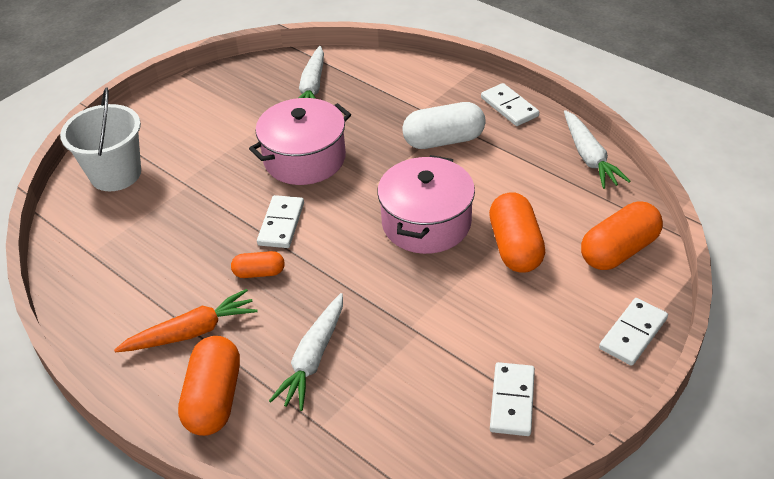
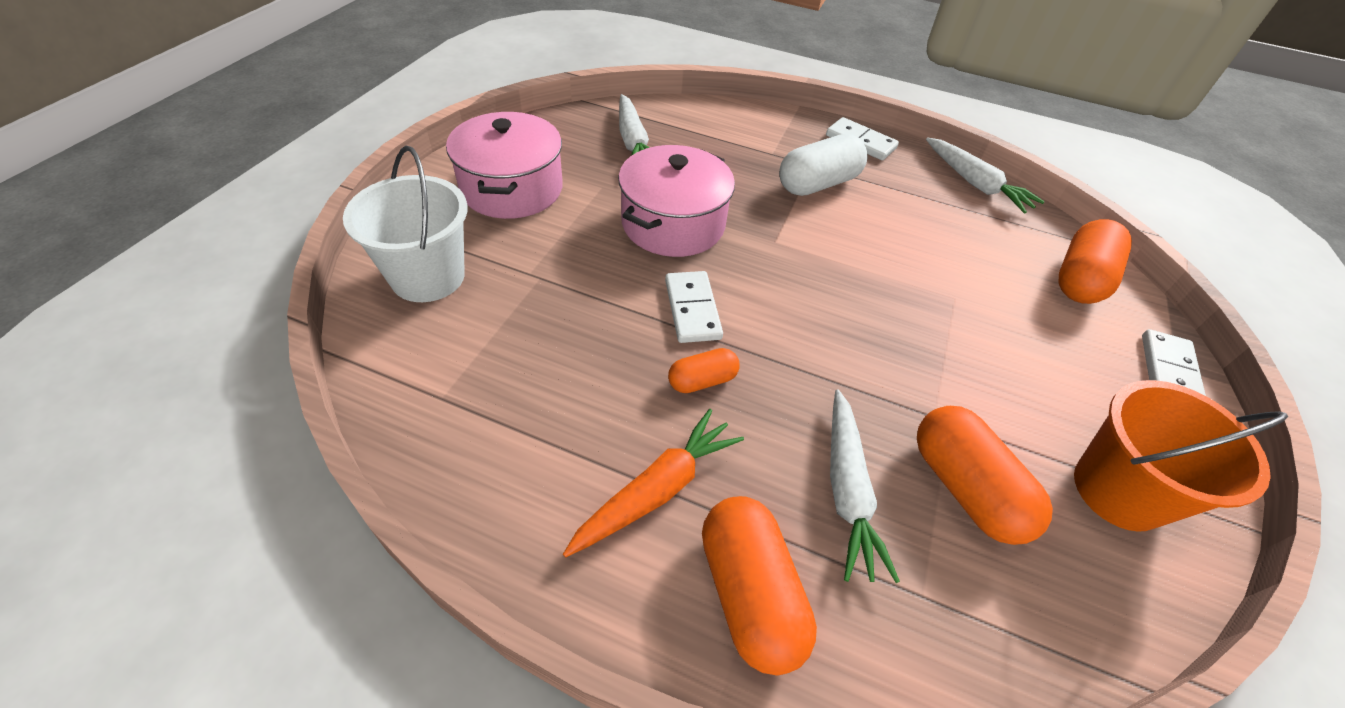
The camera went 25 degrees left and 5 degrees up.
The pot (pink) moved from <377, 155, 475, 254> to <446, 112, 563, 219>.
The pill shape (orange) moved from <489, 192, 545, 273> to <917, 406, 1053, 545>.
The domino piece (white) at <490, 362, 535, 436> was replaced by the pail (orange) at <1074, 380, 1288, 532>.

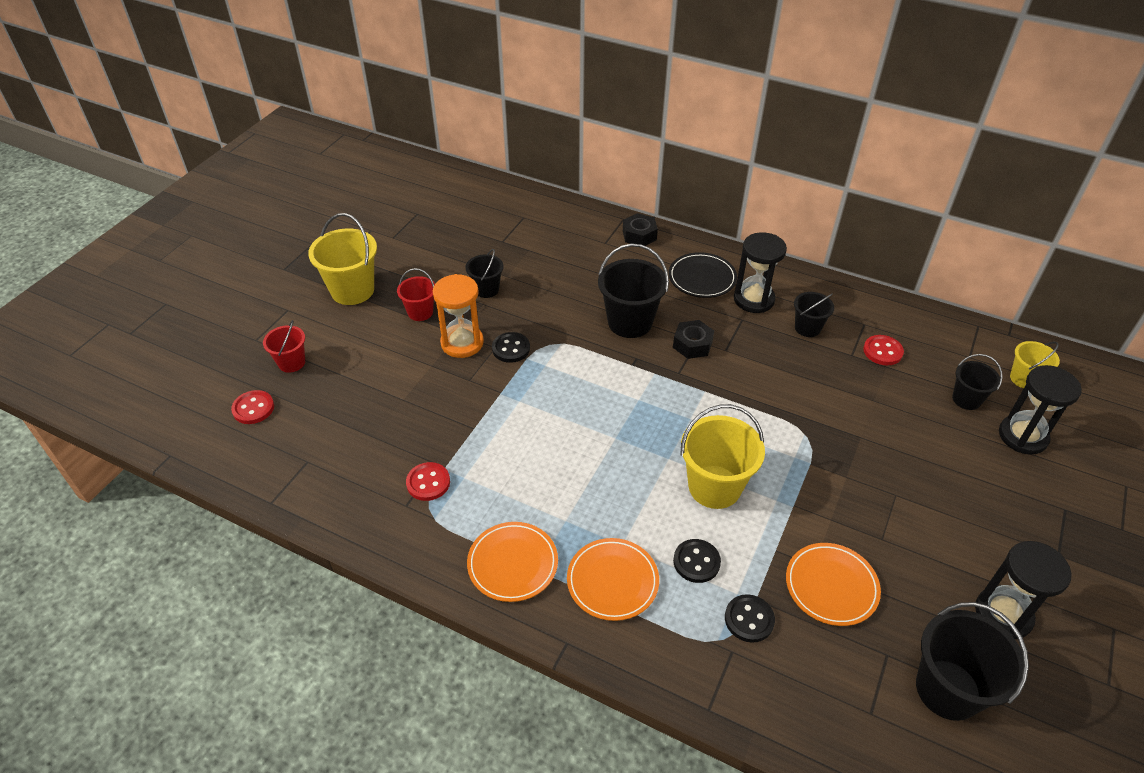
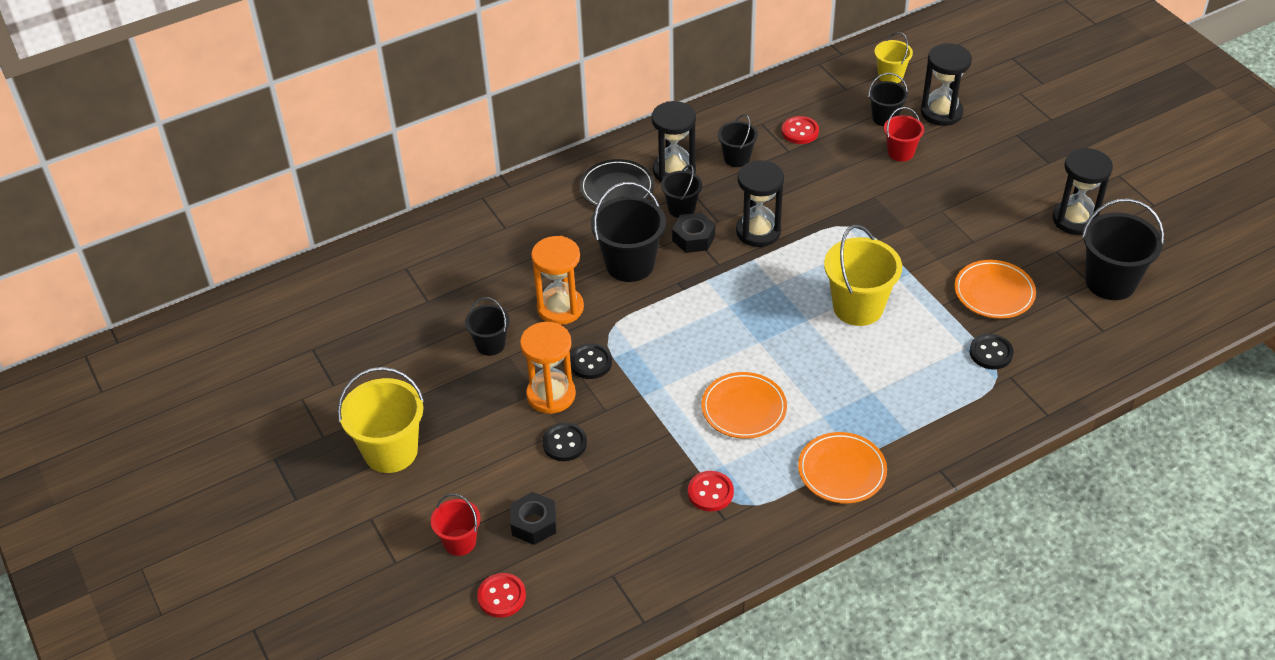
The camera went 55 degrees left and 0 degrees up.
The sand timer (orange) at <531, 236, 584, 325> appeared.
The pail (jet-black) at <661, 165, 702, 218> appeared.
The sand timer (jet-black) at <736, 160, 784, 247> appeared.
The pail (crimson) moved from <397, 268, 435, 321> to <884, 107, 924, 162>.
The dinner plate (orange) moved from <567, 538, 659, 621> to <702, 372, 787, 439>.
The hexagon nut (jet-black) moved from <623, 213, 658, 246> to <510, 492, 556, 545>.
The sewing button (jet-black) moved from <673, 539, 721, 583> to <542, 423, 587, 461>.

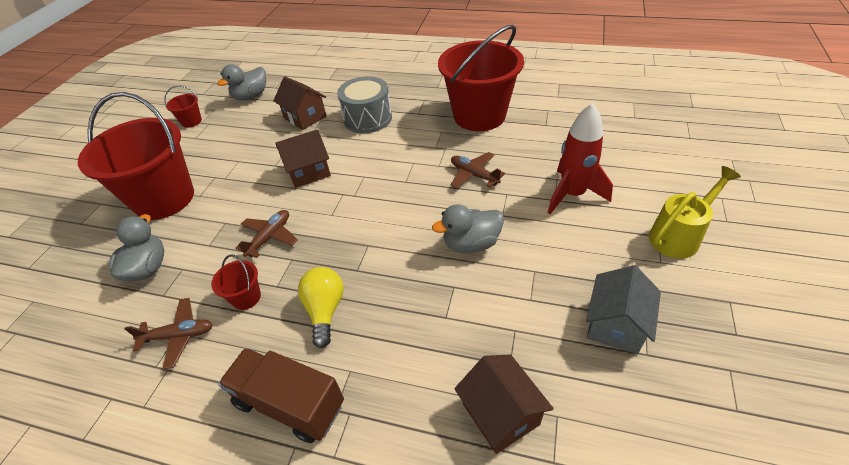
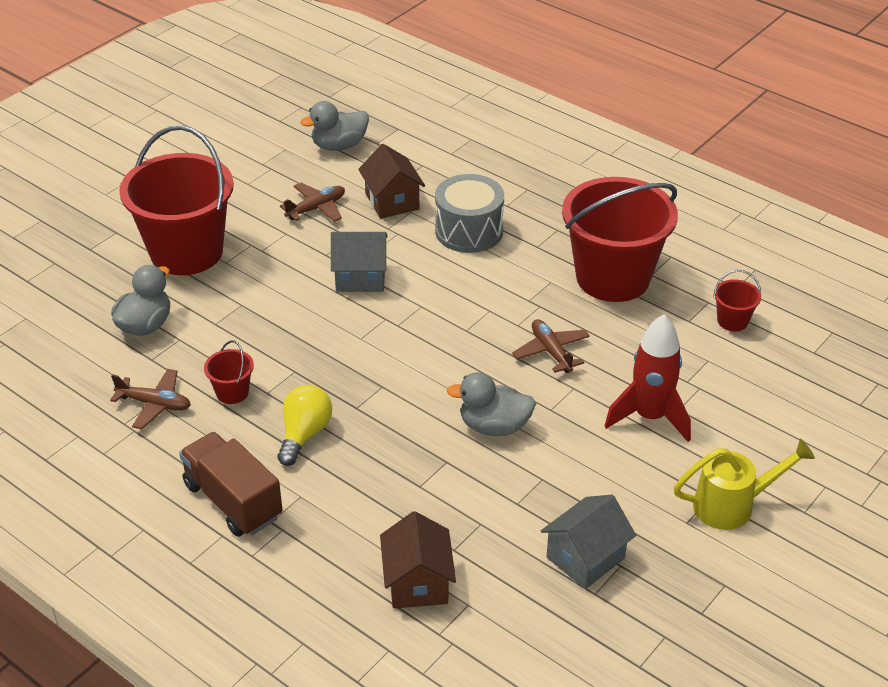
The camera went 20 degrees right and 5 degrees down.
The pail (crimson) moved from <164, 85, 202, 128> to <714, 270, 761, 331>.
The plane (brown) moved from <235, 210, 298, 258> to <280, 183, 345, 222>.
The cottage (brown) at <275, 129, 331, 188> became the cottage (gray) at <331, 232, 388, 292>.

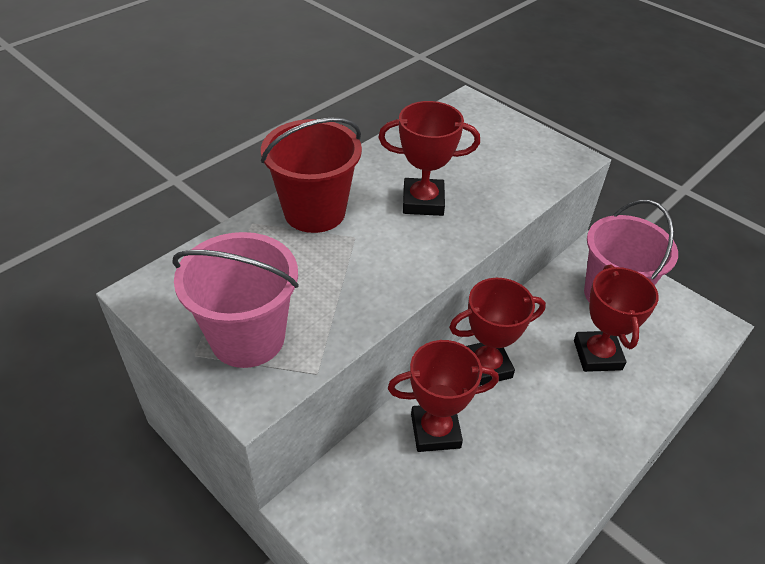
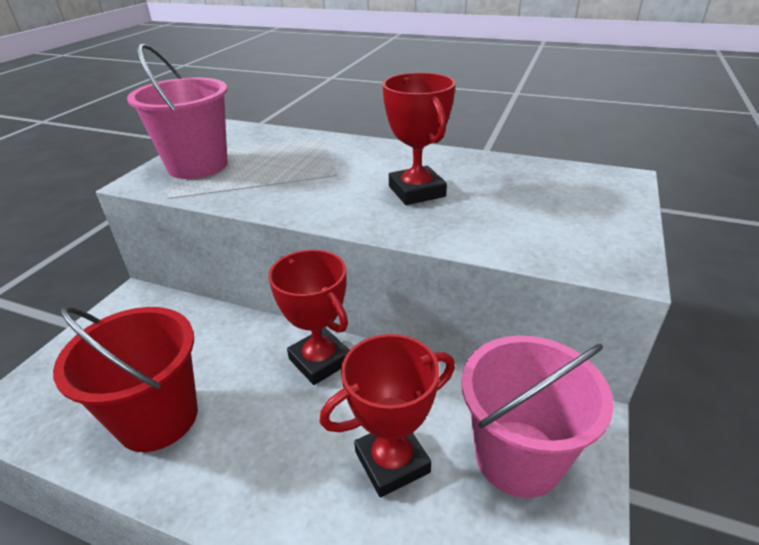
The camera went 70 degrees right and 10 degrees down.
The prize cup (crimson) at <388, 340, 499, 452> disappeared.
The pail (crimson) moved from <261, 118, 362, 233> to <53, 307, 198, 452>.

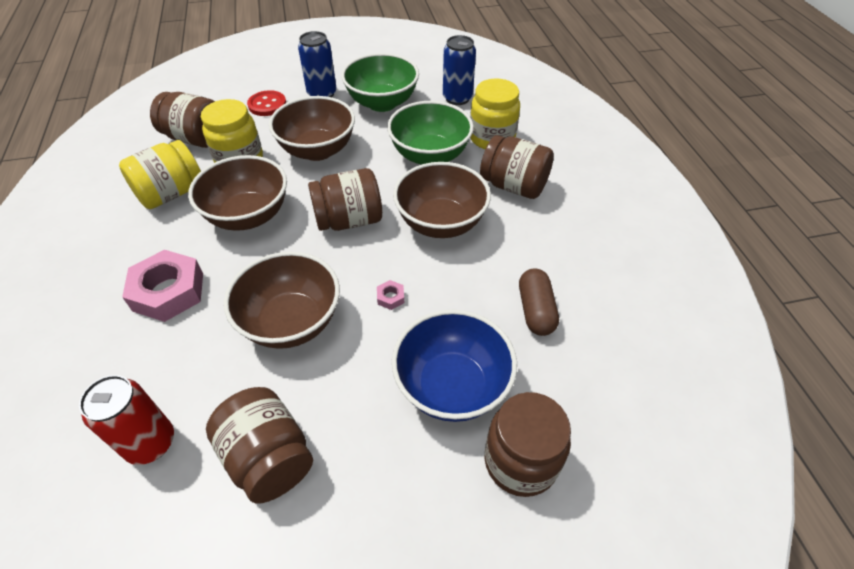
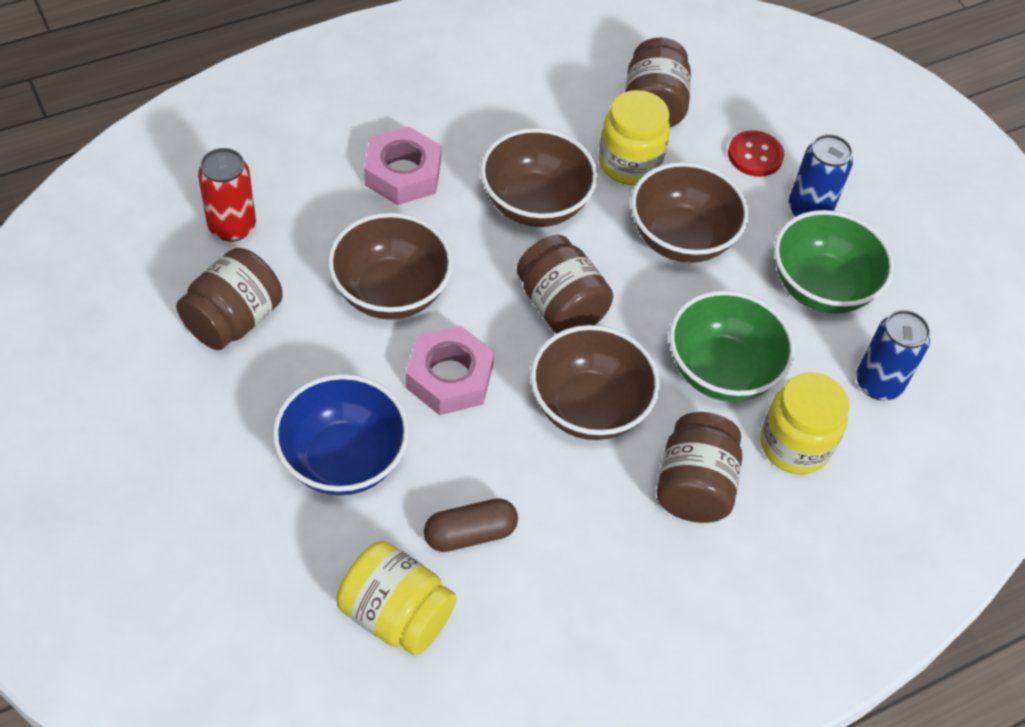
The camera went 70 degrees right and 5 degrees up.
The preserve jar (brown) at <485, 392, 571, 497> disappeared.
The preserve jar (golden) moved from <119, 140, 201, 209> to <336, 541, 457, 656>.
The hexagon nut (pink) at <377, 280, 404, 310> changed to 2.45 times the size.

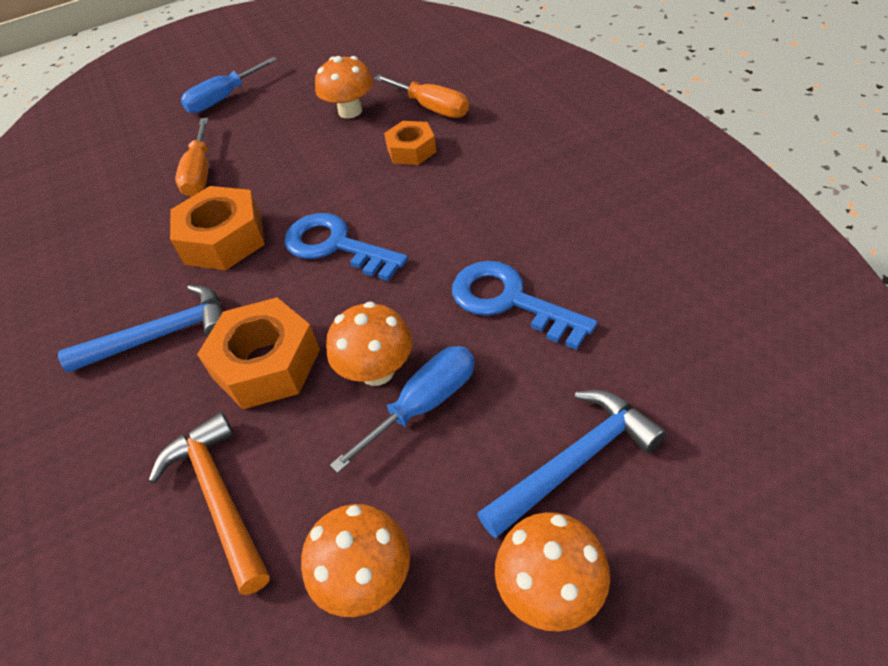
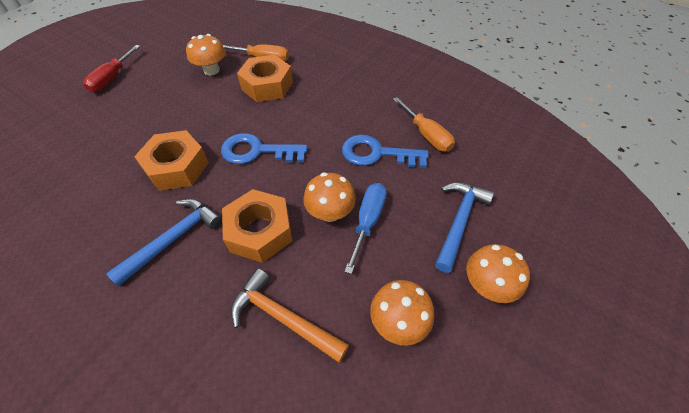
The camera went 35 degrees left and 5 degrees up.
The hand screwdriver (orange) moved from <175, 117, 209, 196> to <393, 97, 455, 152>.
The hand screwdriver (royal blue) at <181, 57, 278, 113> became the hand screwdriver (crimson) at <83, 45, 140, 92>.
The hexagon nut (orange) at <384, 121, 437, 165> changed to 1.63 times the size.

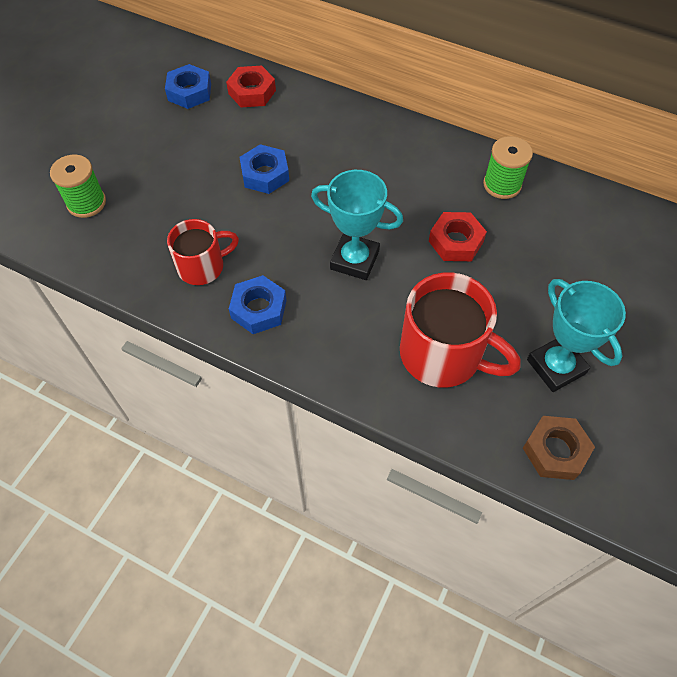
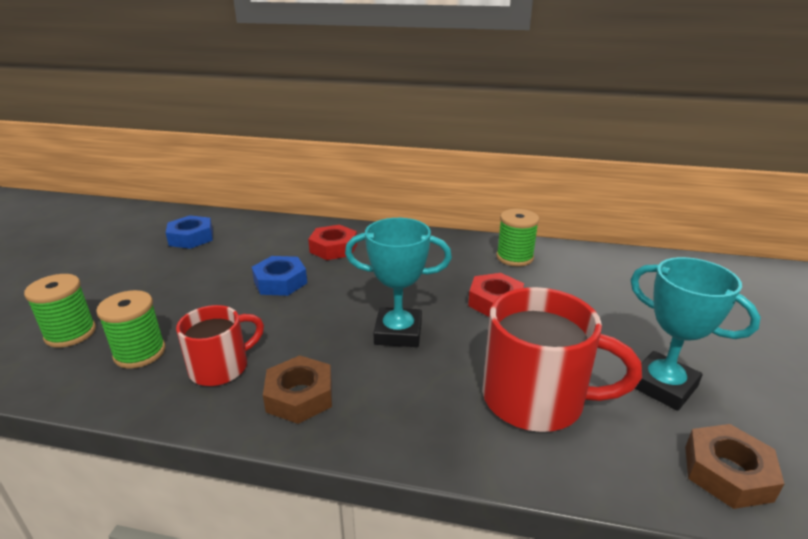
The camera went 15 degrees left and 30 degrees down.
The reel of thread (leaf-green) at <96, 290, 166, 369> appeared.
The hexagon nut (crimson) moved from <226, 66, 276, 107> to <308, 224, 357, 260>.
The hexagon nut (royal blue) at <229, 275, 287, 334> became the hexagon nut (brown) at <263, 355, 332, 424>.

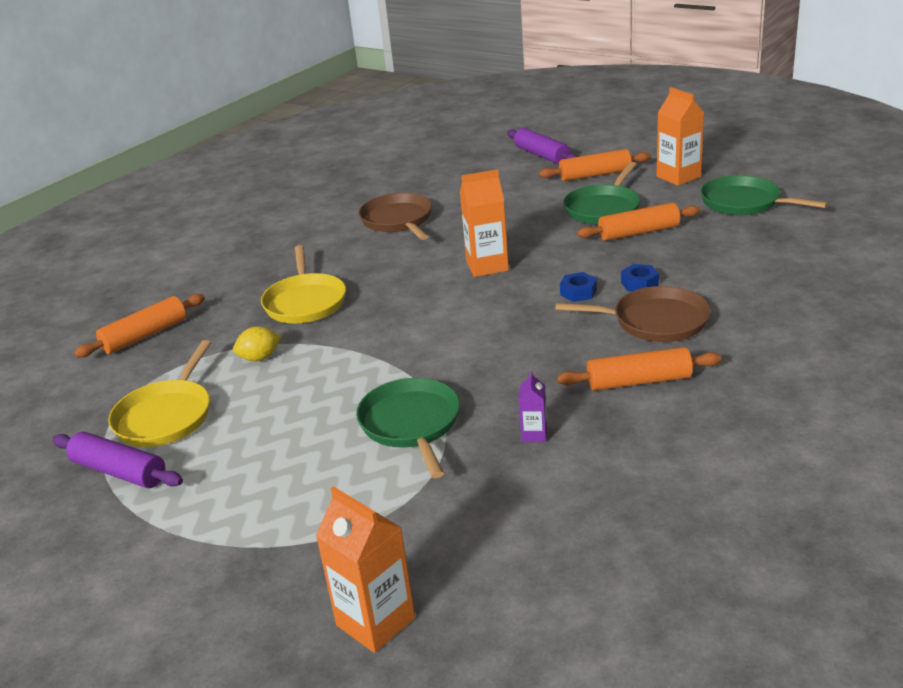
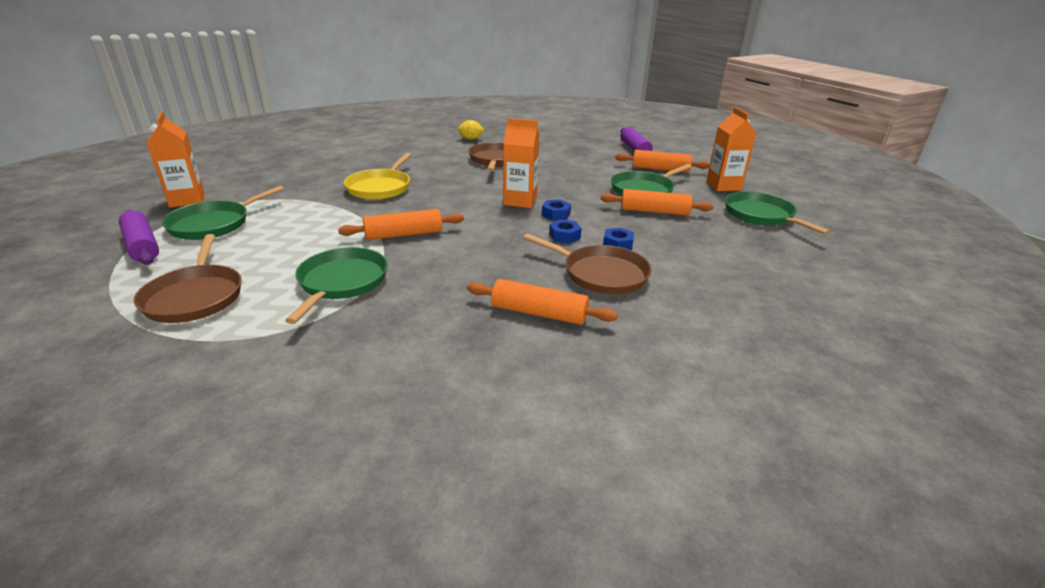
The camera went 20 degrees right and 0 degrees up.
The carton (royal purple) at <519, 371, 547, 442> disappeared.
The pan (brown) at <134, 234, 242, 323> appeared.
The hexagon nut (royal blue) at <542, 200, 571, 220> appeared.
The pastry roller (orange) moved from <74, 294, 205, 358> to <338, 209, 464, 240>.
The toy lemon (golden) moved from <233, 326, 281, 361> to <457, 120, 485, 140>.
The carton (orange) moved from <316, 486, 415, 653> to <147, 111, 205, 207>.
The pan (golden) at <108, 340, 211, 447> became the pan (leaf-green) at <162, 185, 284, 240>.

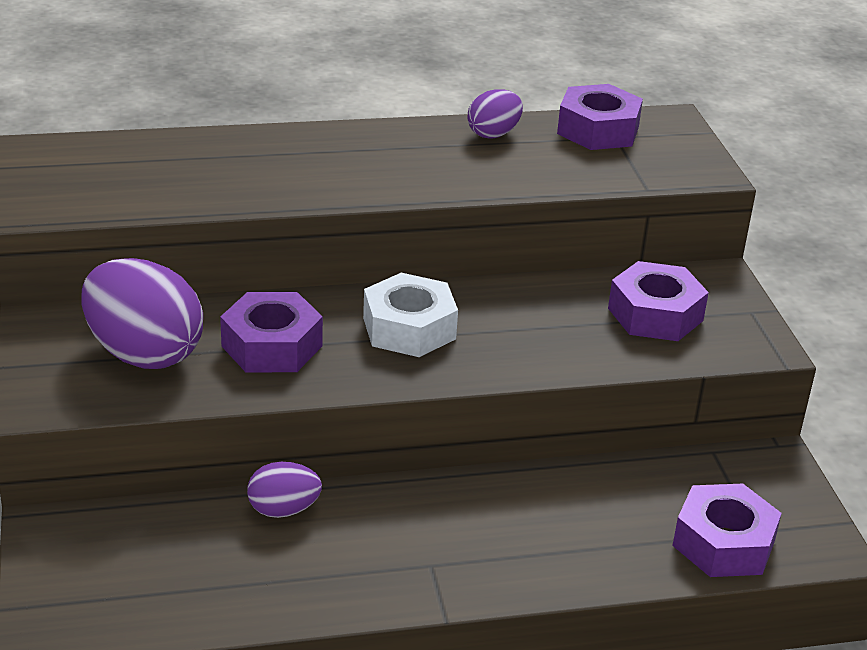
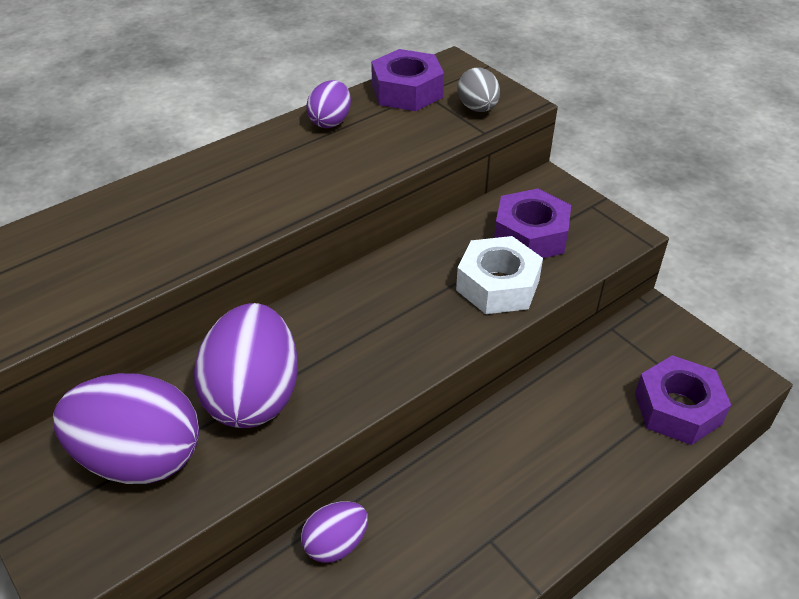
The camera went 25 degrees left and 10 degrees up.
The egg (gray) at <457, 68, 500, 112> appeared.
The hexagon nut (white) moved from <363, 273, 458, 357> to <456, 236, 543, 314>.
The hexagon nut (royal purple) at <220, 292, 323, 372> was replaced by the egg (royal purple) at <194, 303, 298, 428>.

